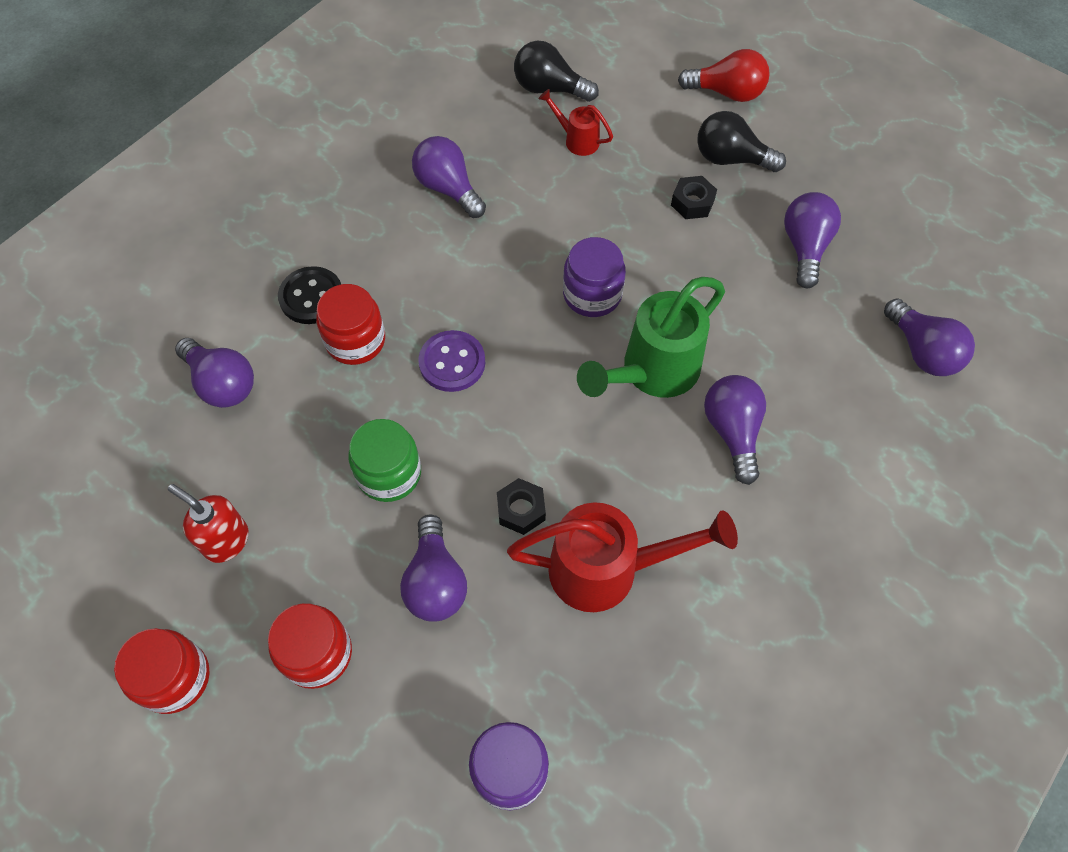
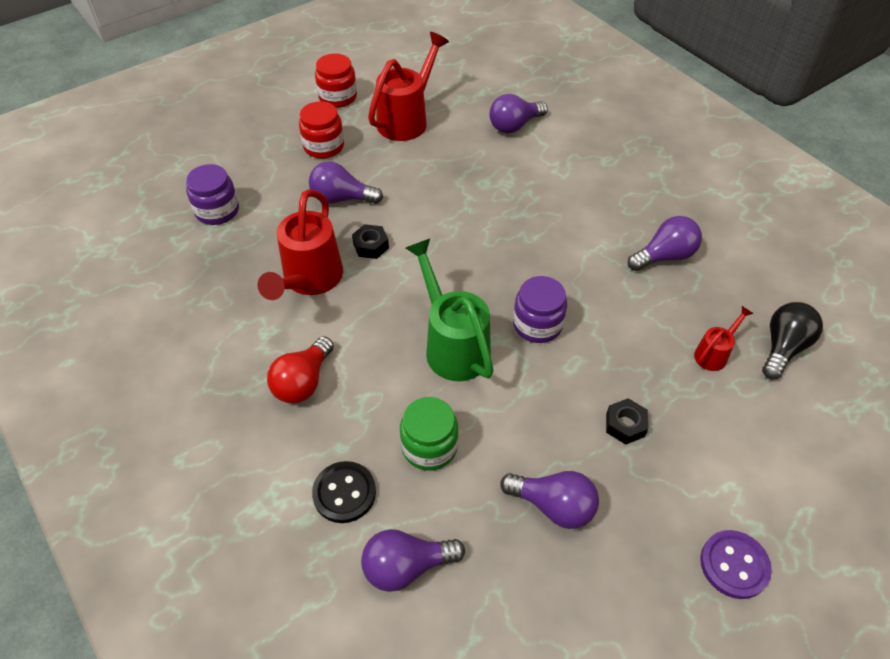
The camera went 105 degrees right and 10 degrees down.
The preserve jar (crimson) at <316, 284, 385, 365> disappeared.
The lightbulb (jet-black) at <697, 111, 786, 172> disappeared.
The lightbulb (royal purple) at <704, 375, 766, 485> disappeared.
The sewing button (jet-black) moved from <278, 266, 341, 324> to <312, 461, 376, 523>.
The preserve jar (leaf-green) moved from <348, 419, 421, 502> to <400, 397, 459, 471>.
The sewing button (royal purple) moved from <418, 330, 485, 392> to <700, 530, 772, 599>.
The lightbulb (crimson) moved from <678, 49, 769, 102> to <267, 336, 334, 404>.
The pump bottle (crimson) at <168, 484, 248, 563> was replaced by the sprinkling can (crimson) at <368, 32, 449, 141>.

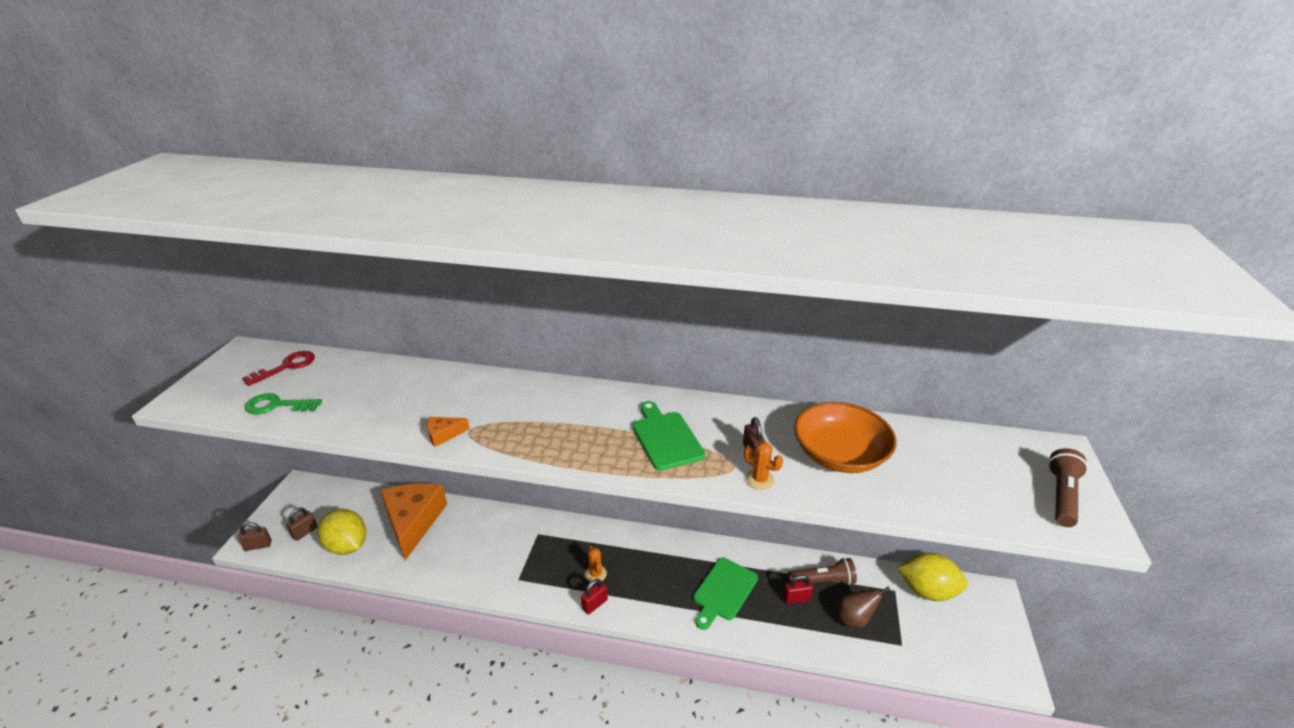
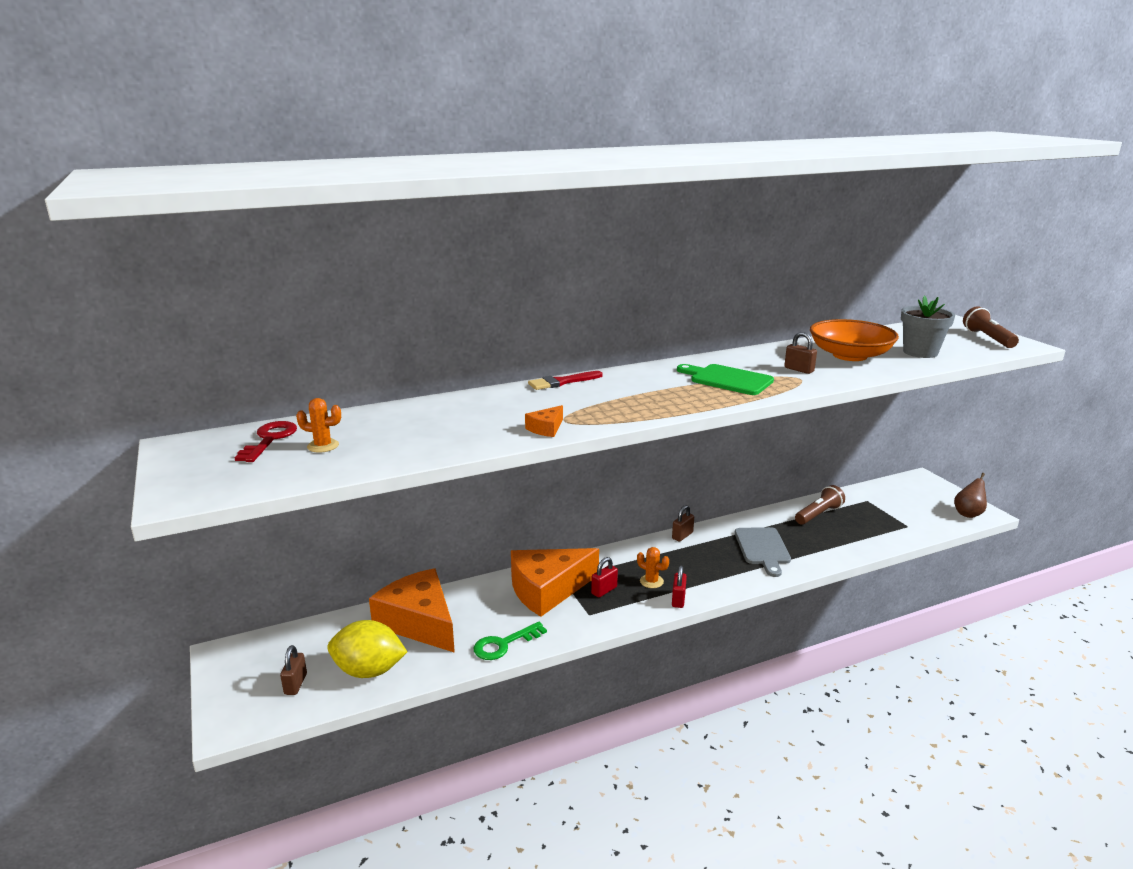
The camera went 35 degrees left and 10 degrees down.
The toy lemon (golden) at <897, 553, 968, 601> disappeared.
The cheese wedge (orange) at <511, 548, 599, 617> appeared.
The brush (crimson) at <528, 371, 603, 390> appeared.
The potted plant (gray) at <901, 295, 955, 358> appeared.
The lock (brown) moved from <238, 522, 272, 551> to <672, 505, 694, 542>.
The latchkey (leaf-green) moved from <245, 393, 322, 414> to <474, 622, 547, 660>.
The prickly plant (orange) moved from <744, 442, 783, 490> to <296, 398, 341, 453>.
The lock (crimson) moved from <783, 575, 813, 604> to <591, 557, 618, 598>.
The pear fruit (brown) moved from <837, 587, 890, 628> to <954, 473, 987, 518>.
The cutting board (leaf-green) at <693, 558, 758, 630> became the cutting board (gray) at <735, 527, 791, 577>.

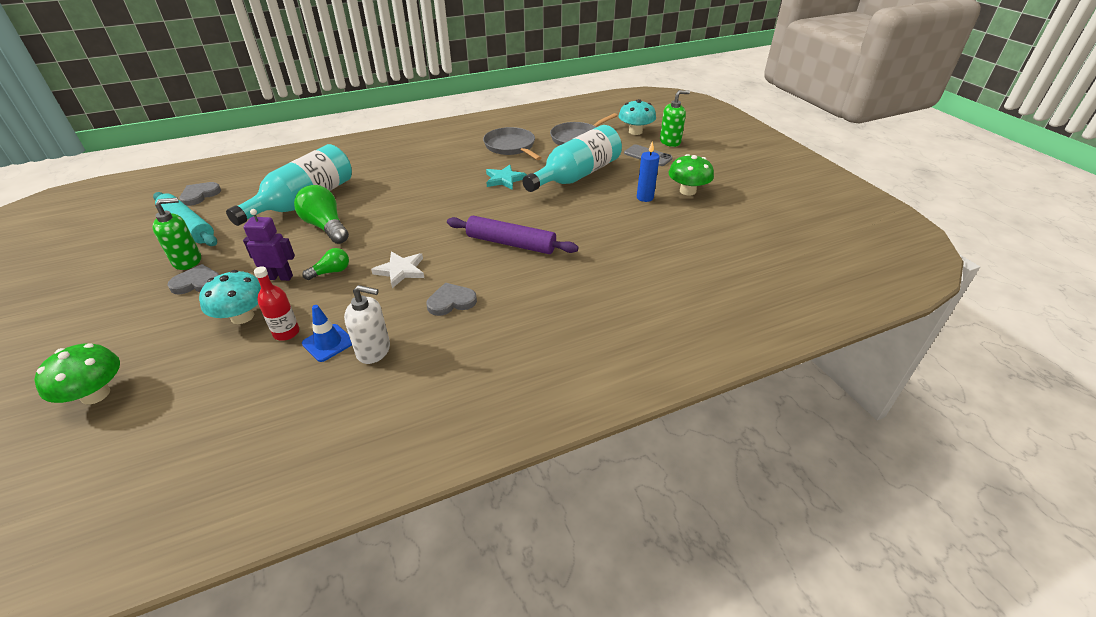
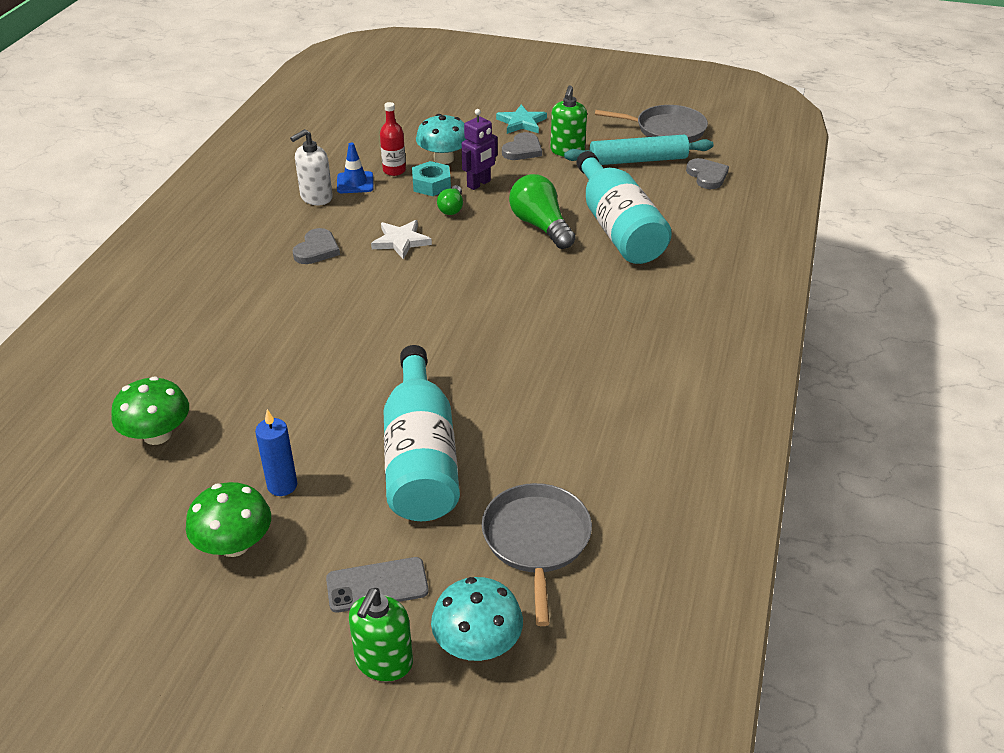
The camera went 130 degrees right and 0 degrees up.
The pastry roller (royal purple) at <447, 216, 578, 254> disappeared.
The hexagon nut (turquoise) at <412, 161, 451, 196> appeared.
The toadstool (leaf-green) moved from <34, 343, 120, 405> to <111, 376, 189, 445>.
The pan (gray) moved from <483, 127, 542, 160> to <595, 105, 708, 143>.
The five-pointed star (turquoise) moved from <486, 165, 527, 190> to <496, 105, 547, 134>.
The lightbulb (leaf-green) at <294, 185, 349, 244> turned 120 degrees counterclockwise.

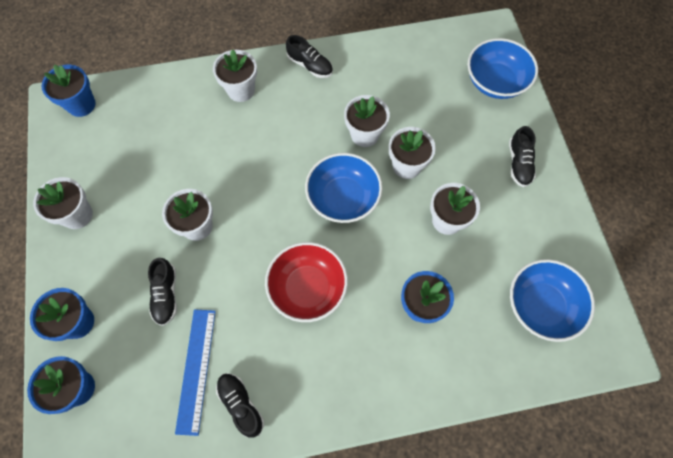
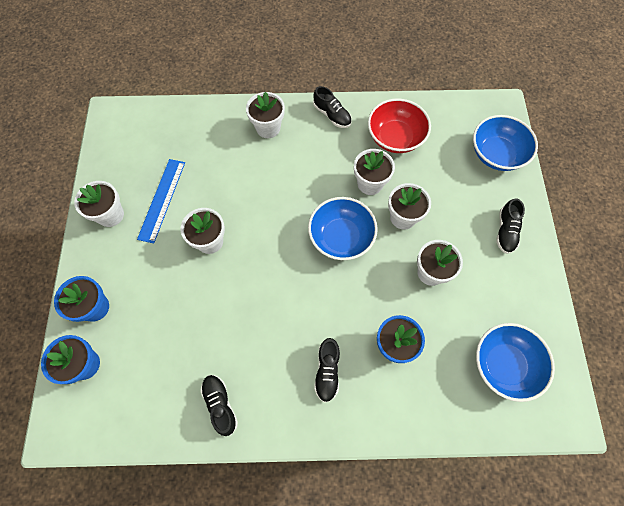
The camera went 10 degrees right and 0 degrees up.
The potted plant (royal blue) at <42, 64, 96, 117> disappeared.
The lace-up shoe (jet-black) moved from <148, 258, 177, 326> to <314, 338, 340, 403>.
The straightedge (royal blue) moved from <175, 309, 216, 436> to <137, 159, 185, 244>.
The serving bowl (crimson) moved from <265, 242, 348, 322> to <368, 99, 431, 153>.

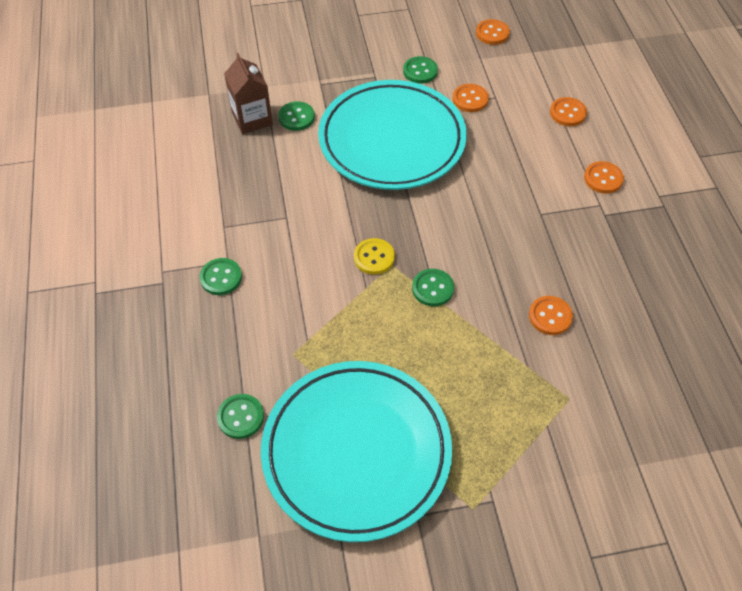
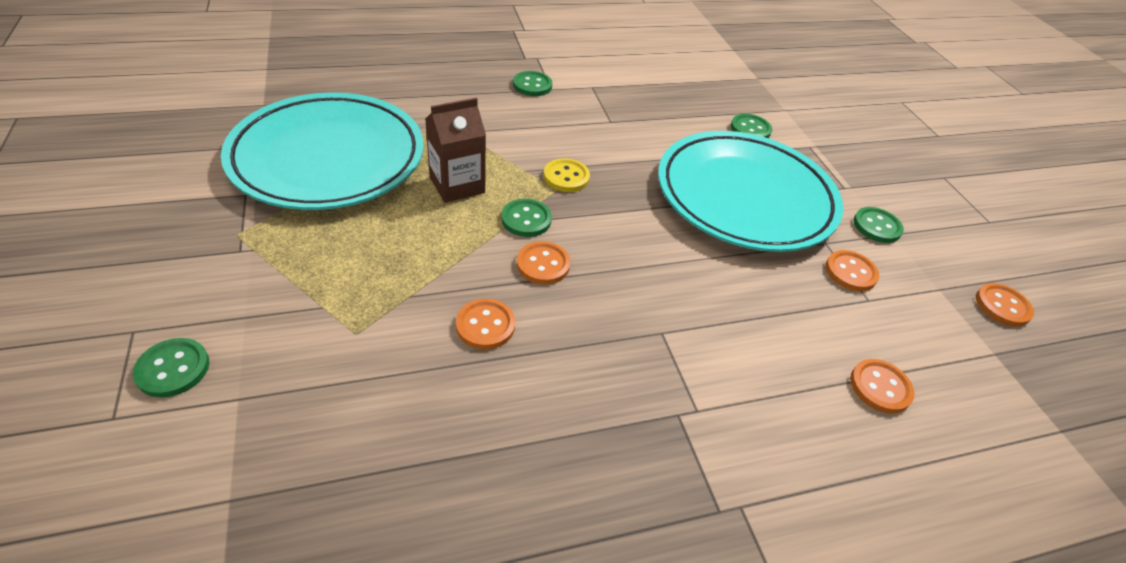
The camera went 80 degrees right and 10 degrees down.
The sewing button (leaf-green) moved from <217, 394, 264, 439> to <133, 338, 210, 398>.
The carton (brown) moved from <224, 53, 273, 134> to <425, 97, 486, 203>.
The sewing button (orange) moved from <584, 161, 624, 194> to <517, 241, 570, 284>.

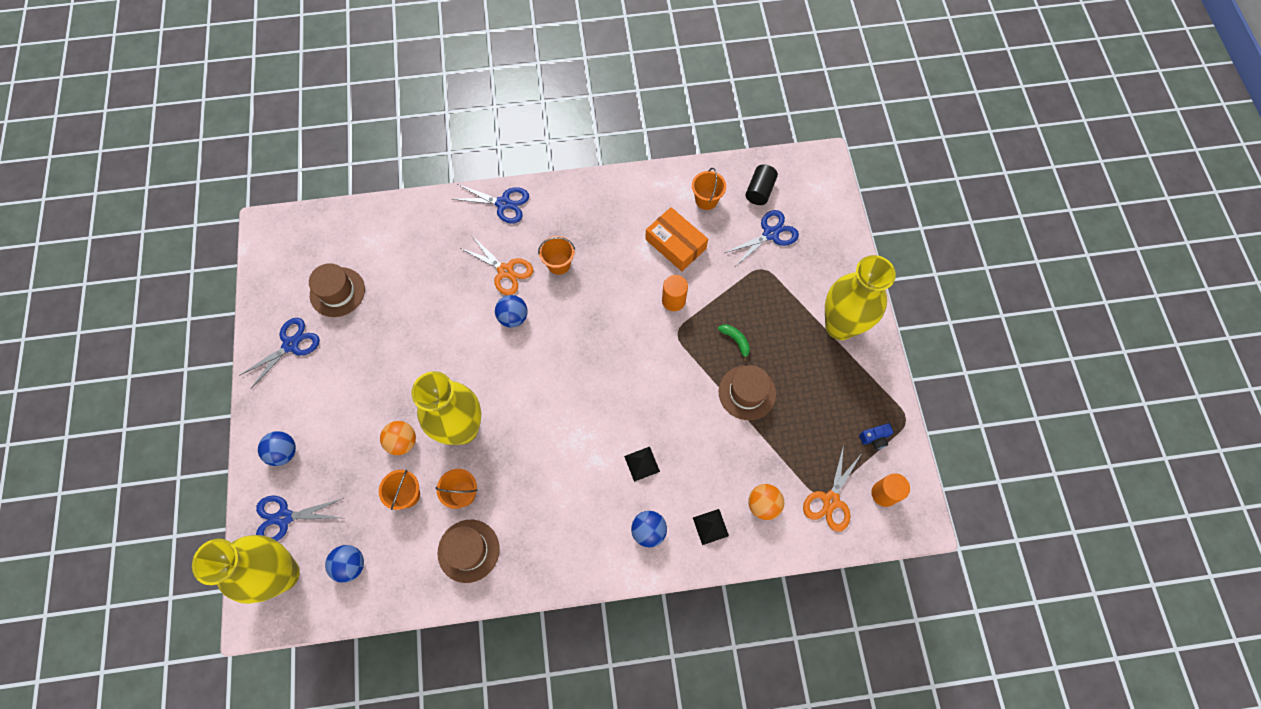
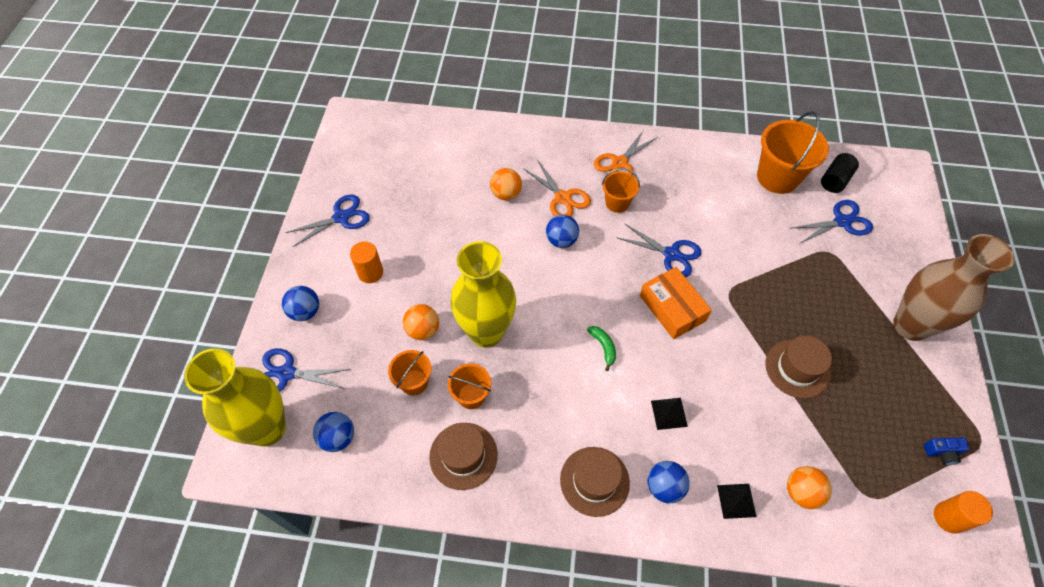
The camera went 15 degrees right and 10 degrees down.
The sphere (orange) at <490, 168, 522, 200> appeared.
The top hat (brown) moved from <309, 263, 365, 317> to <560, 447, 630, 517>.
The shears (royal blue) moved from <452, 184, 529, 224> to <616, 224, 701, 277>.
The parcel (orange) moved from <645, 207, 708, 271> to <640, 267, 712, 339>.
The cylinder (orange) moved from <662, 275, 688, 311> to <350, 241, 383, 283>.
The banana (leaf-green) moved from <718, 324, 750, 362> to <587, 326, 616, 371>.
The shears (orange) moved from <803, 444, 862, 532> to <594, 130, 658, 175>.
The tall vase (golden) at <825, 255, 896, 340> became the tall vase (brown) at <893, 234, 1015, 341>.
The pail (orange) at <692, 168, 726, 210> changed to 1.80 times the size.

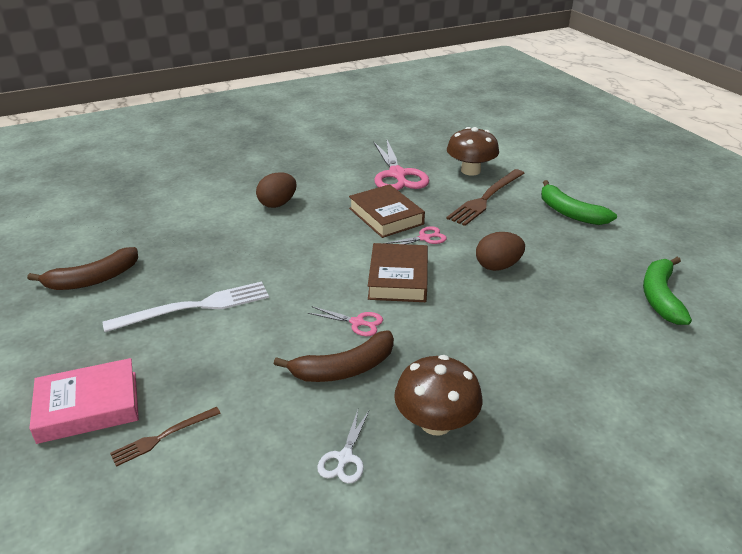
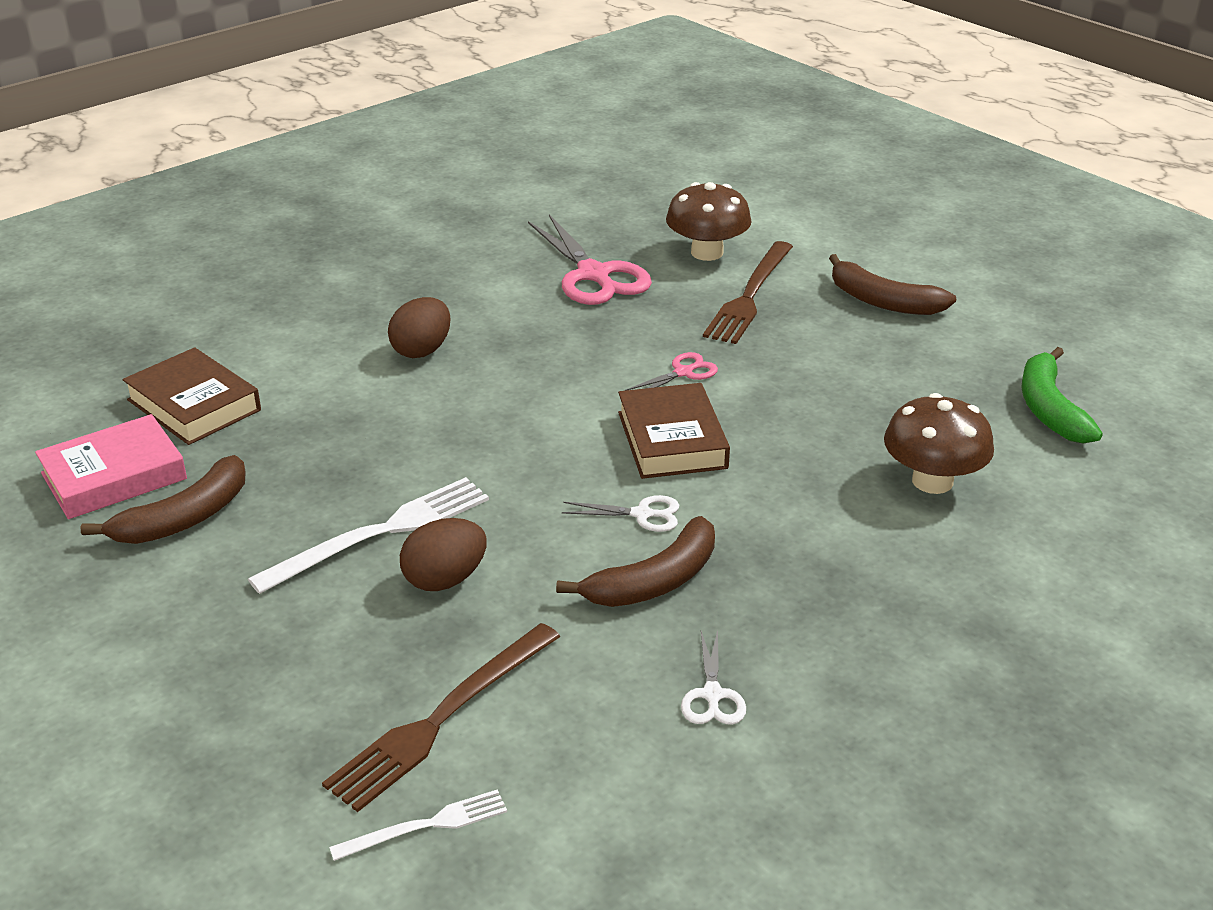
The camera went 15 degrees left and 0 degrees up.
The dinner fork (white) at <329, 789, 507, 861> appeared.
The hardcover (pink) moved from <29, 358, 139, 444> to <35, 414, 187, 519>.
The hardcover (brown) moved from <349, 184, 425, 238> to <123, 347, 261, 445>.
The toadstool (brown) moved from <394, 355, 483, 435> to <884, 393, 994, 494>.
The egg (brown) moved from <476, 232, 525, 271> to <400, 518, 487, 591>.
The shears (pink) at <308, 306, 383, 336> became the shears (white) at <562, 495, 679, 532>.
The banana (leaf-green) at <541, 180, 617, 225> became the banana (brown) at <829, 254, 956, 315>.
The dinner fork (brown) at <110, 407, 221, 467> changed to 1.81 times the size.

